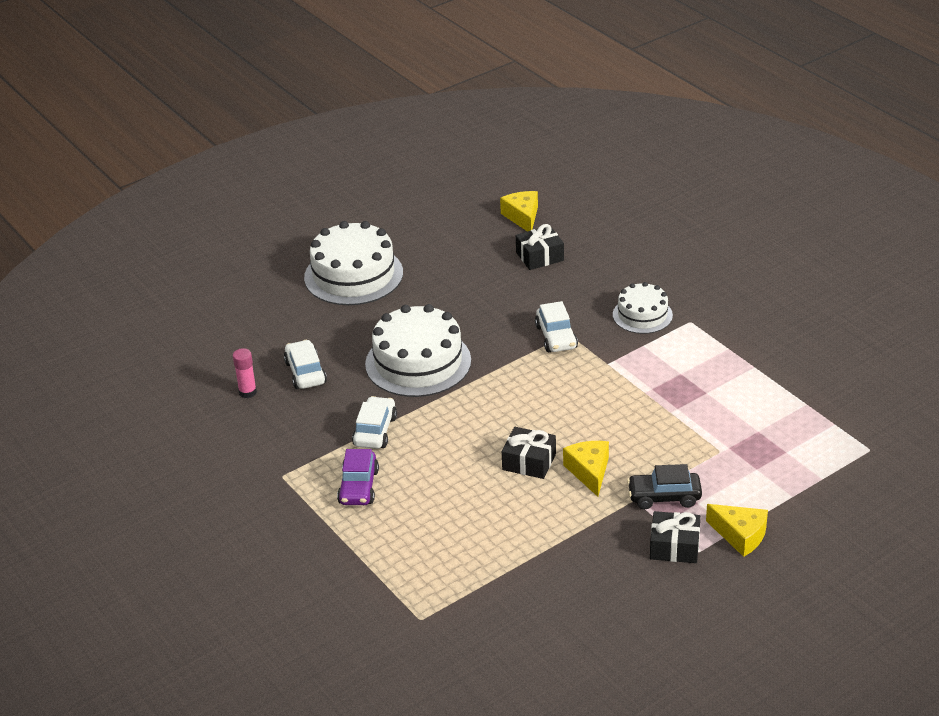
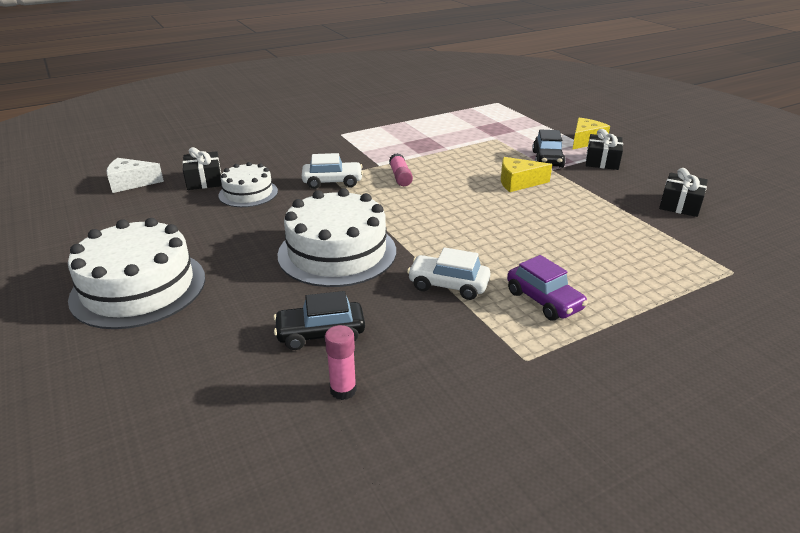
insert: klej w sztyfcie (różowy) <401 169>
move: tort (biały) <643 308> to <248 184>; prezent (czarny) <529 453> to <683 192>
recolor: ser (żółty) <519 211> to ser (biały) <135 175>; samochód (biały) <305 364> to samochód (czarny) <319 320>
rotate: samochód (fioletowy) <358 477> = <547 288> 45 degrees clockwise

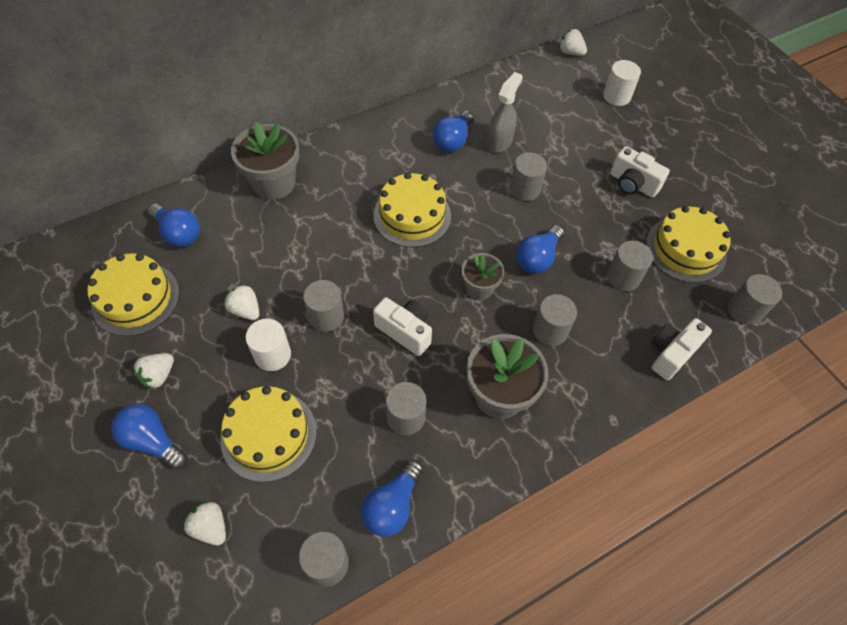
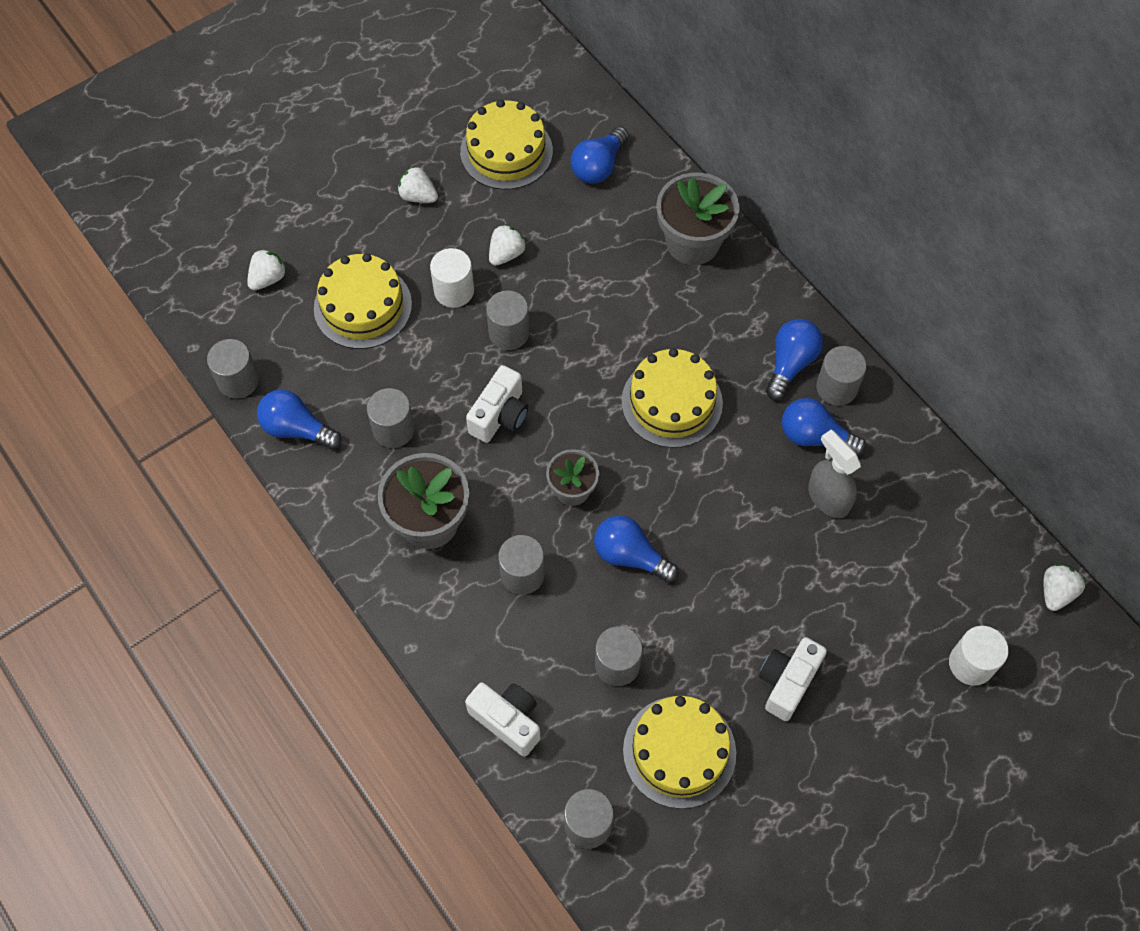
move: żarówka (niebieski) <149 437> to <794 359>; walec (szary) <528 176> to <841 376>
rotate: spryskiwacz (szary) <505 112> = <834 474> 150 degrees counterclockwise

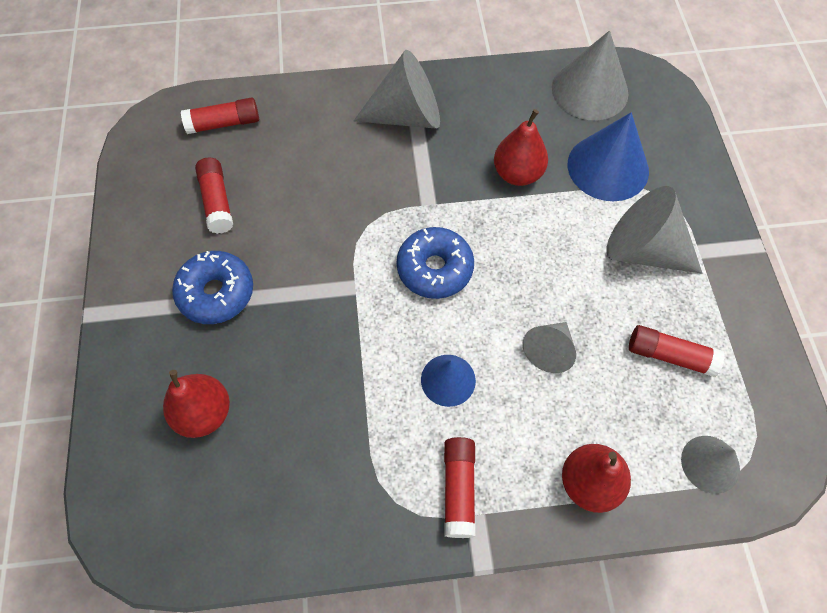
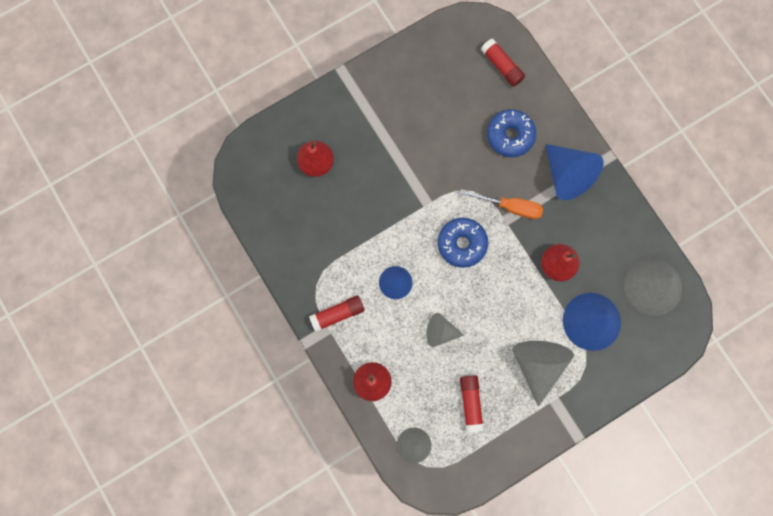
delete: klej w sztyfcie (czerwony) <214 195>
insert: śrubokręt (pomarańczowy) <501 204>
move: donut (niebieski) <212 287> to <511 133>
recolor: stożek (szary) <397 89> to stożek (niebieski) <574 172>

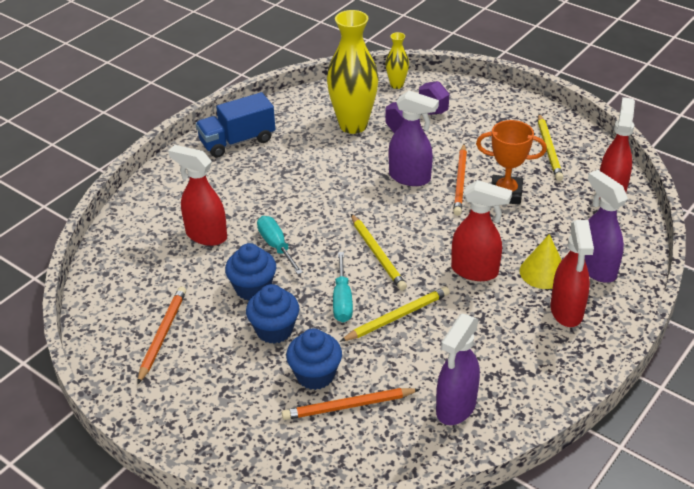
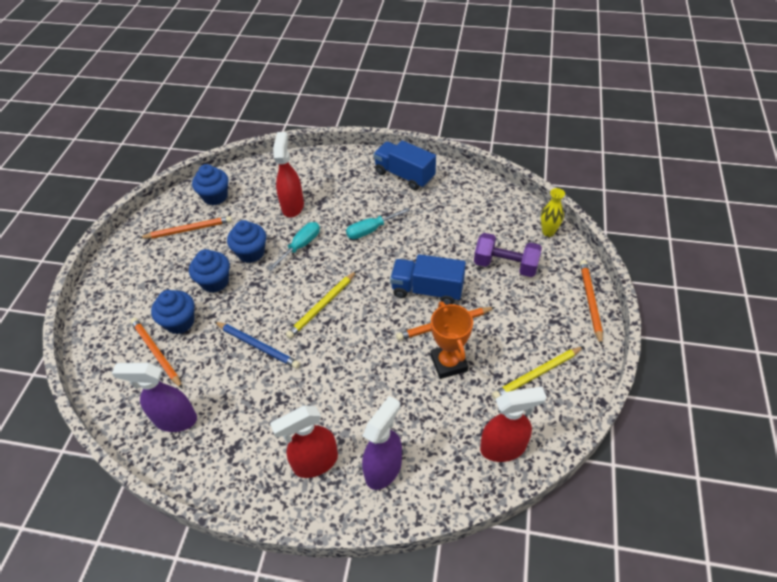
delete: wazon (żółty) <353 72>; spryskiwacz (czerwony) <481 230>; stożek (żółty) <541 261>
insert: muffinka (niebieski) <210 184>; ołówek (pomarańczowy) <591 303>
move: śrubokręt (turkusowy) <343 287> to <378 223>
replace: spryskiwacz (fioletowy) <414 138> to ciężarówka (niebieski) <428 279>
recolor: ołówek (żółty) <395 314> to ołówek (niebieski) <257 345>

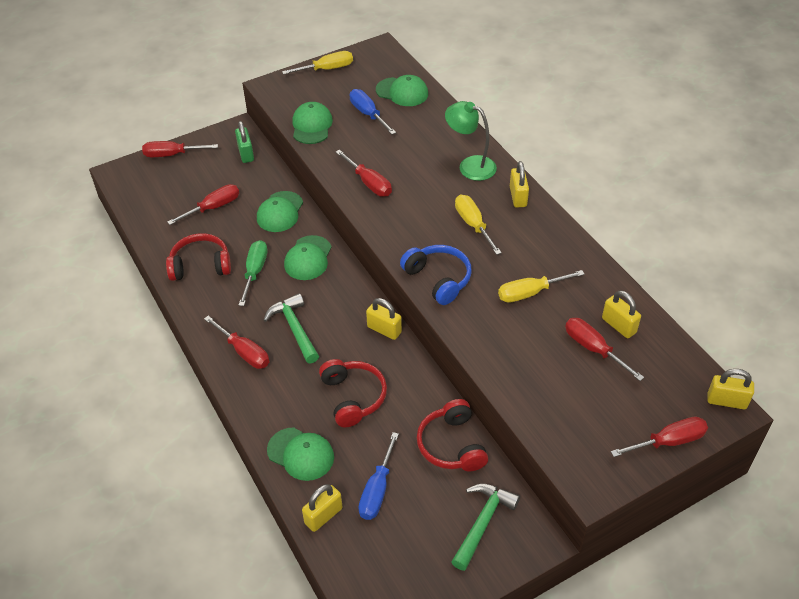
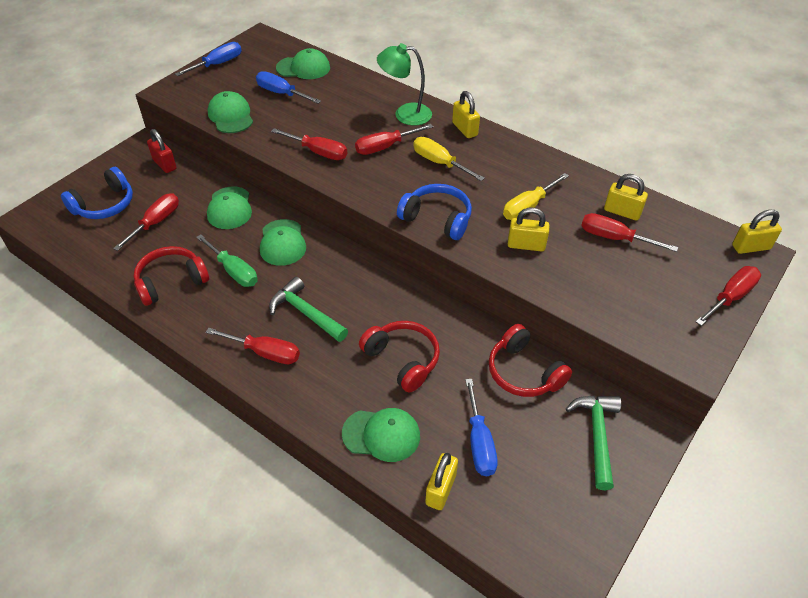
insert: słuchawki (niebieski) <97 193>
move: śrubokręt (czerwony) <180 149> to <394 139>; kłódka (żółty) <384 319> to <528 229>
recolor: kłódka (zielony) <244 142> to kłódka (czerwony) <162 151>; śrubokręt (żółty) <317 63> to śrubokręt (niebieski) <208 59>
rotate: śrubokręt (zielony) <253 273> = <227 260> 150 degrees clockwise

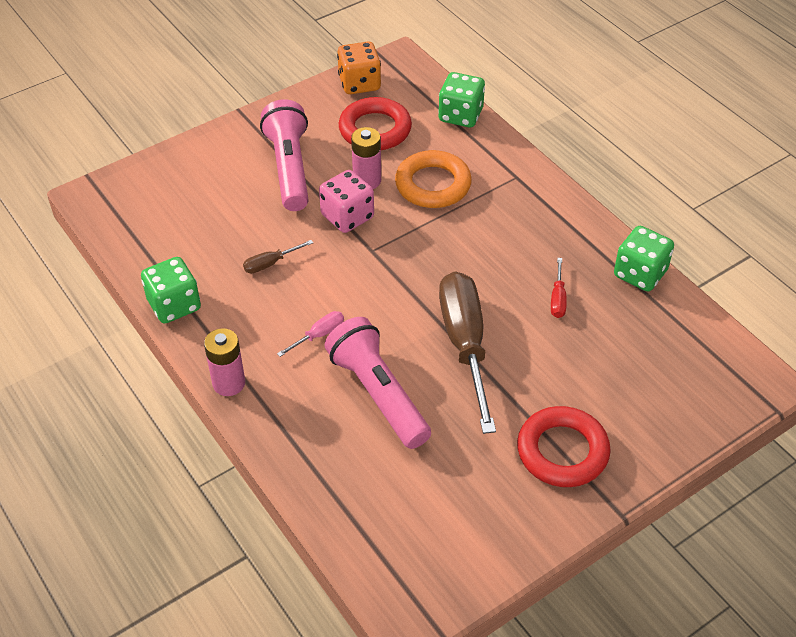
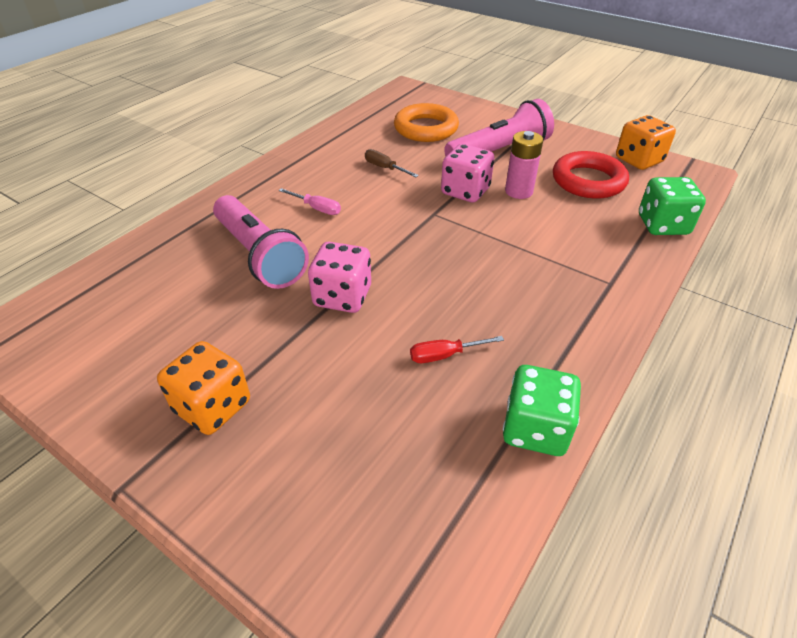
delete: kostka do gry (zielony) <171 290>; bateria (różowy) <224 362>
move: pierścień (pomarańczowy) <433 179> to <426 122>
replace: pierścień (czerwony) <564 446> to kostka do gry (pomarańczowy) <203 388>; śrubokręt (brązowy) <467 353> to kostka do gry (różowy) <339 277>
rotate: latarka (różowy) <377 383> = <261 242> 105 degrees clockwise

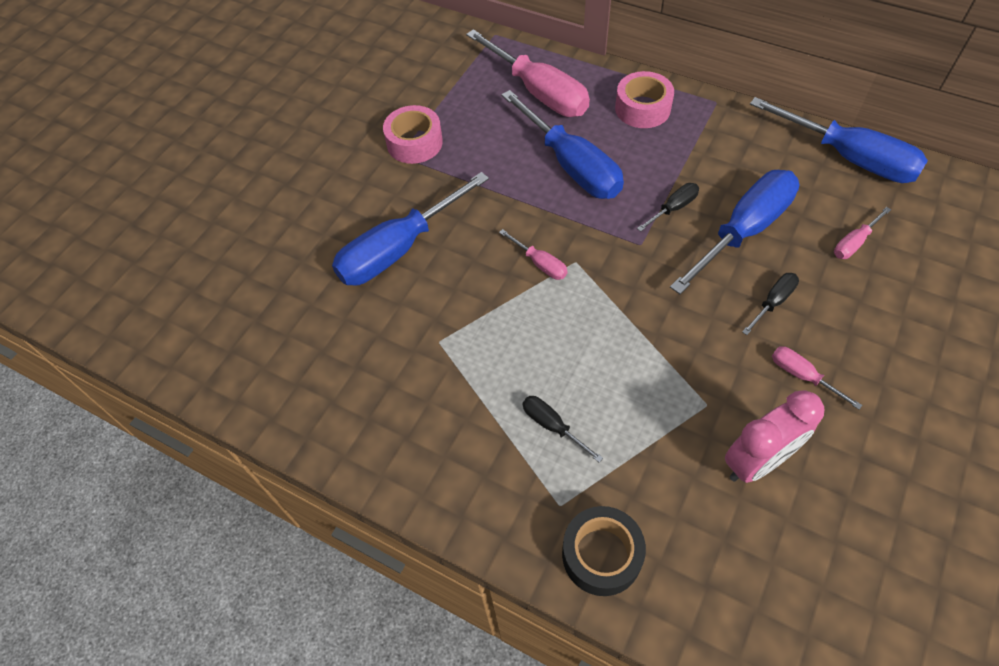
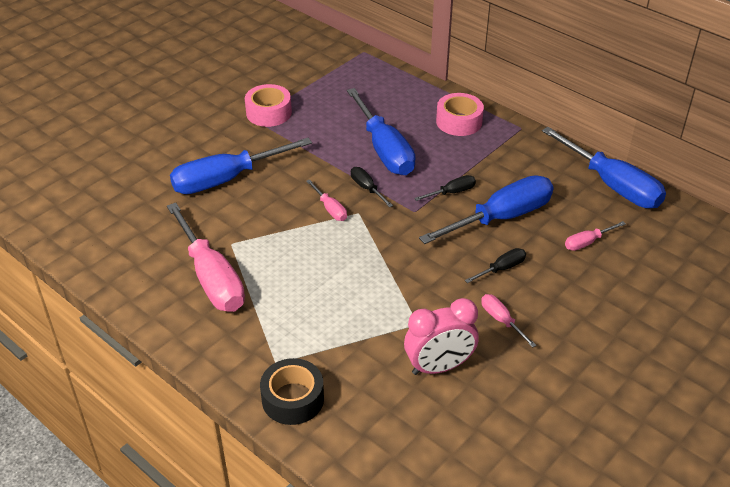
move: śrubokręt (różowy) <528 73> to <206 257>; śrubokręt (czarny) <563 429> to <372 187>

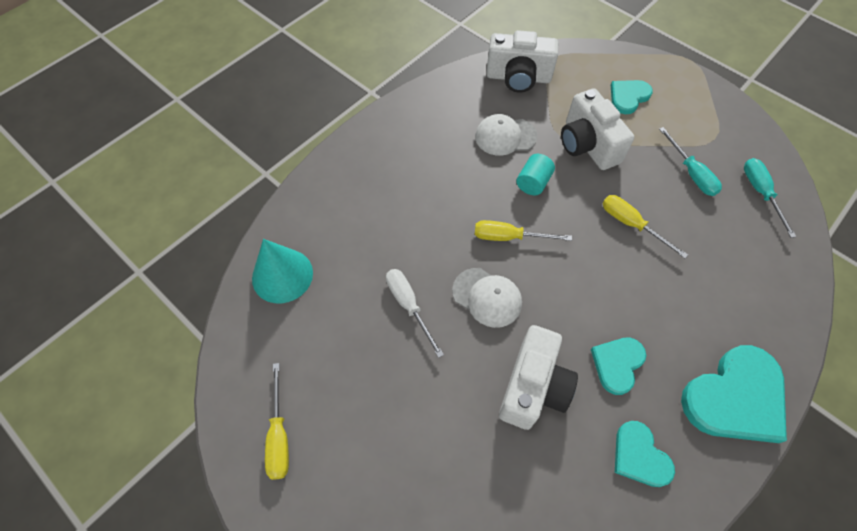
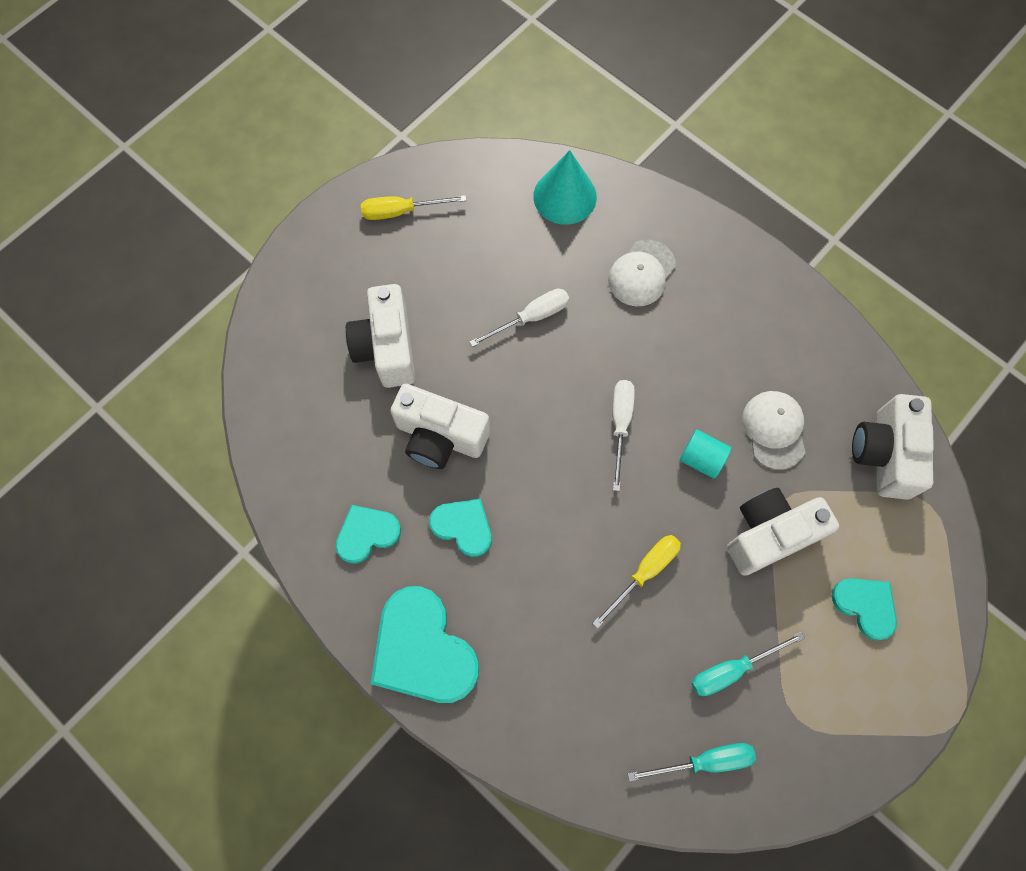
insert: aparat fotograficzny (biały) <380 336>
move: czapka (biały) <487 298> to <642 273>
recolor: śrubokręt (żółty) <523 230> to śrubokręt (biały) <623 435>

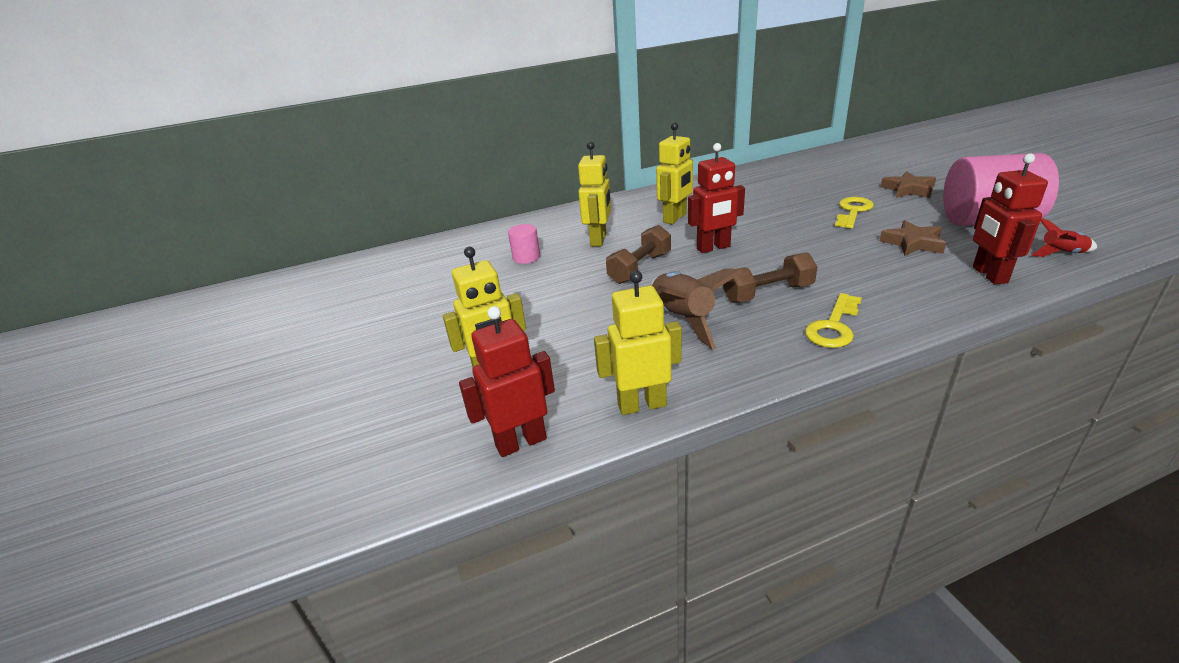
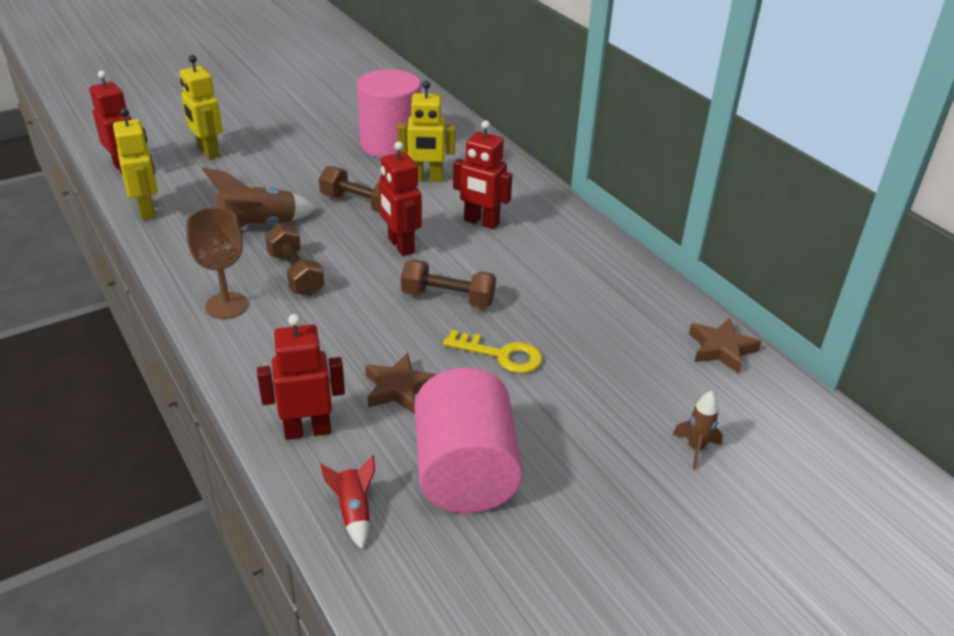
insert: hantel (brązowy) <448 283>; rakieta (brązowy) <698 430>
move: gwiazda (brązowy) <908 184> to <725 346>
replace: klucz (żółty) <833 320> to kielich (brązowy) <217 263>
recolor: robot (żółty) <674 173> to robot (czerwony) <483 174>
resize: walec (różowy) <524 244> = <389 113> x2.27

